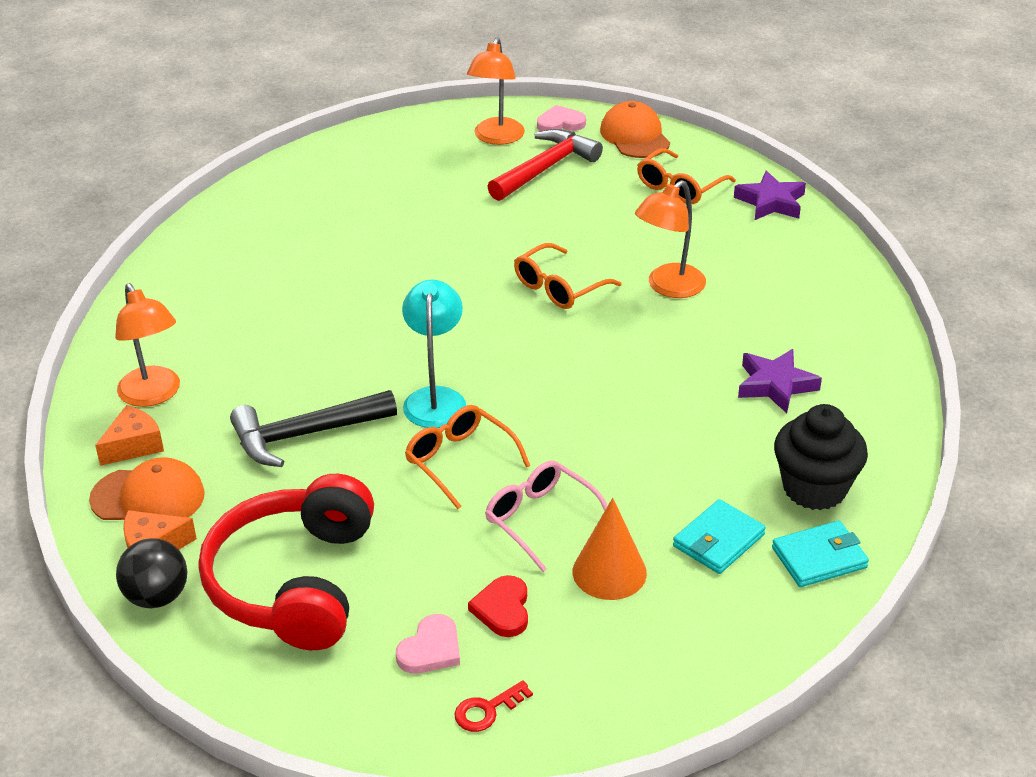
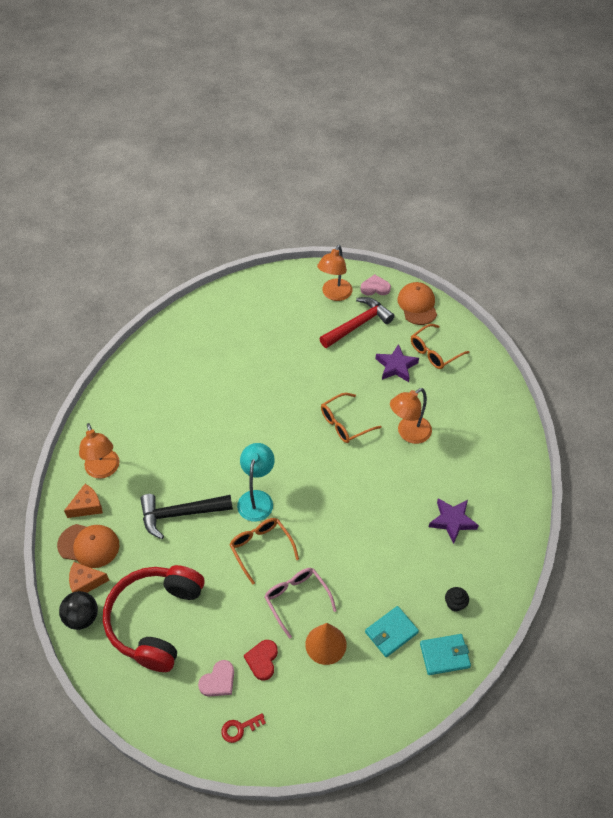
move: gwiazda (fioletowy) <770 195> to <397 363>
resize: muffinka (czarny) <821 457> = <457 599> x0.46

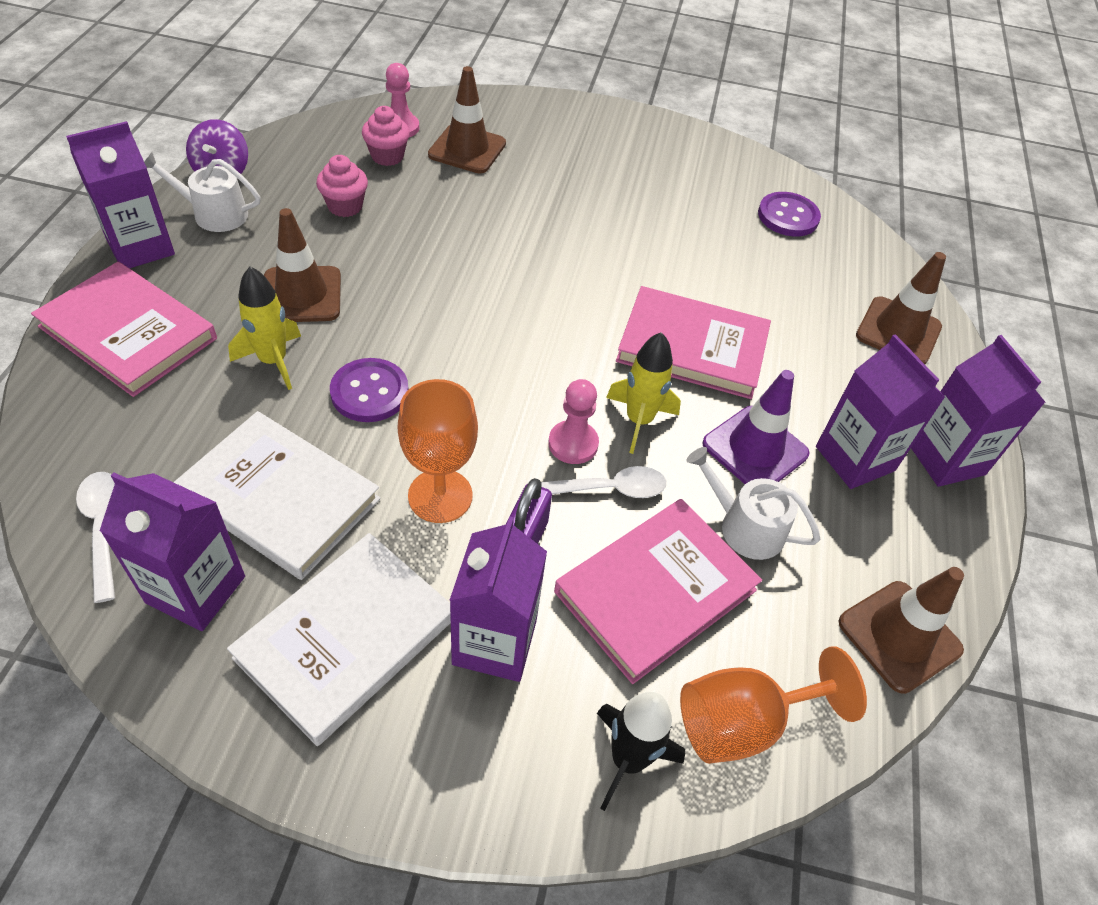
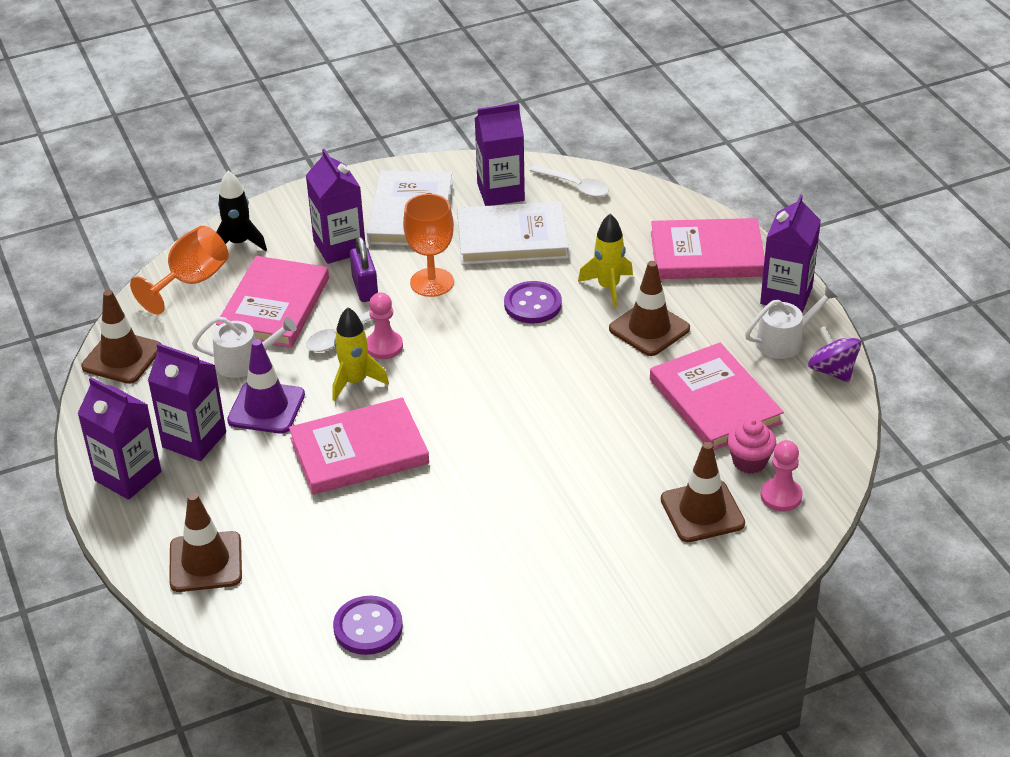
replace: muffinka (różowy) <342 186> to książka (różowy) <717 396>

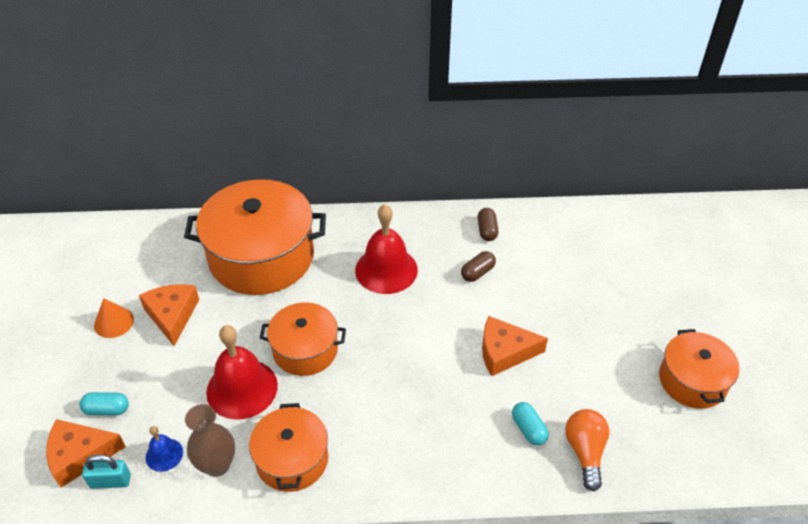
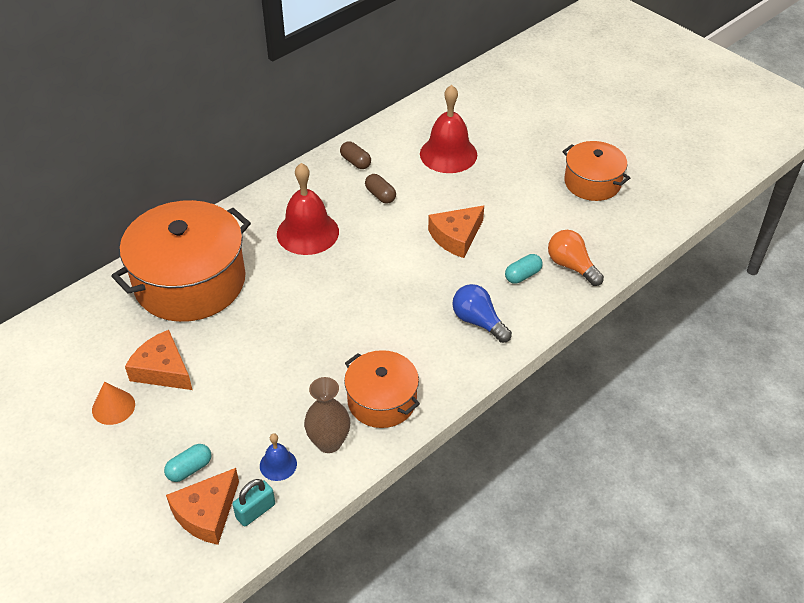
delete: garnek (pomarańczowy) <303 339>
insert: żarówka (niebieski) <482 313>
move: dzwonek (czerwony) <242 372> to <448 129>
rotate: kapsułka (brązowy) <478 266> = <380 189> 45 degrees counterclockwise; kapsułka (turkusowy) <530 424> = <524 269> 60 degrees counterclockwise

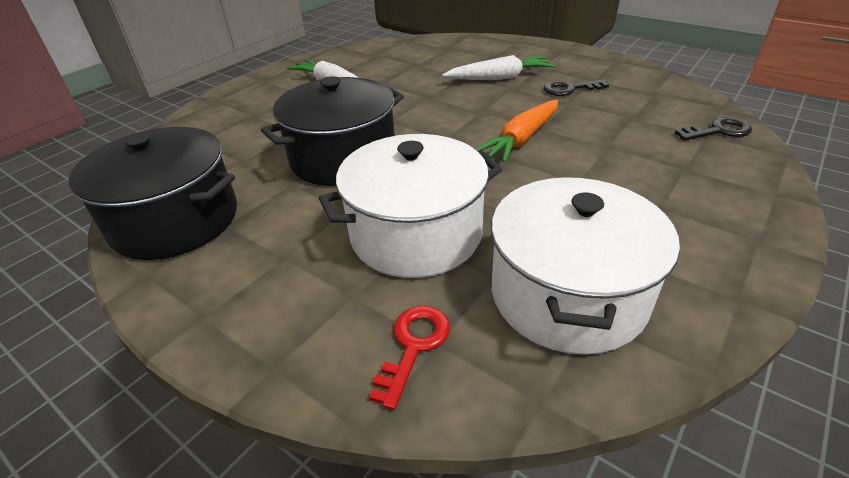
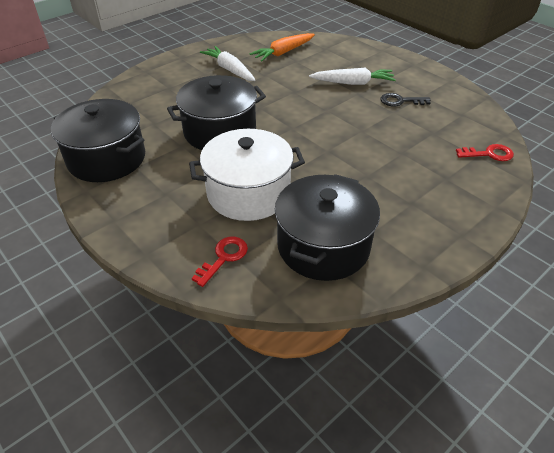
move: marchewka (pomarańczowy) <516 131> to <282 47>
recolor: garnek (biały) <585 266> to garnek (czarny) <327 227>; klucz (czarny) <713 129> to klucz (czerwony) <485 152>

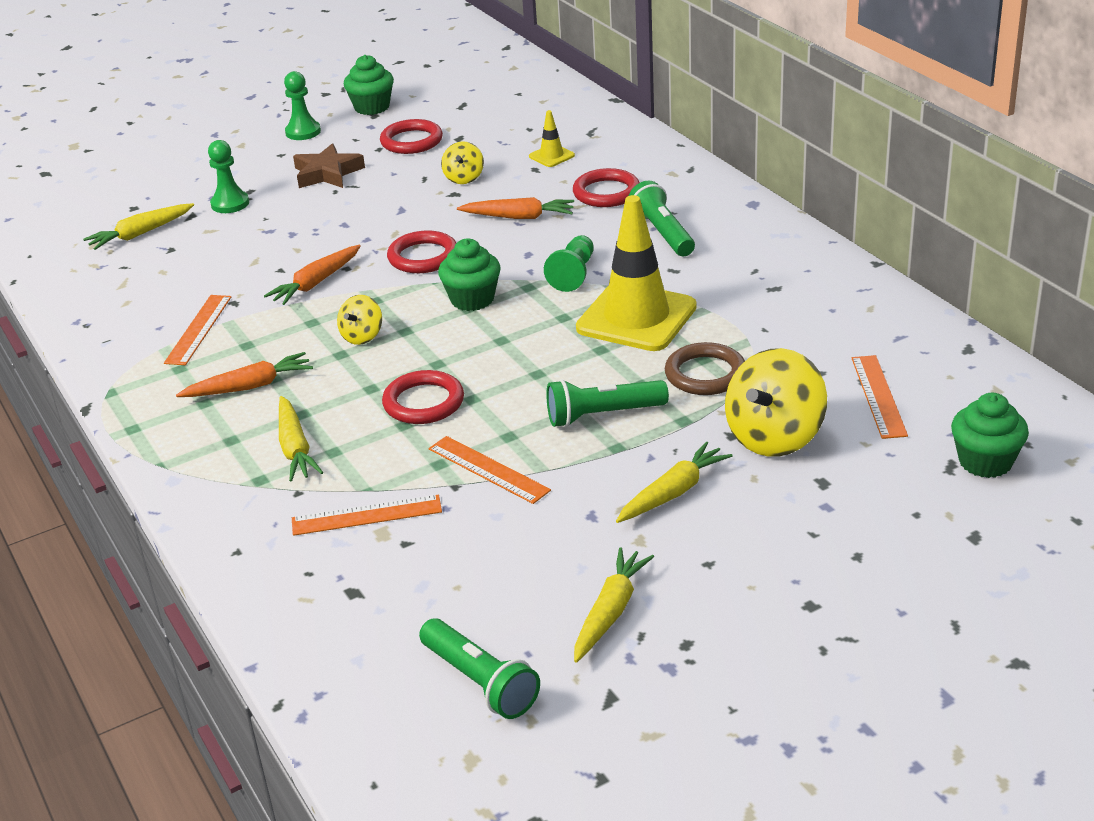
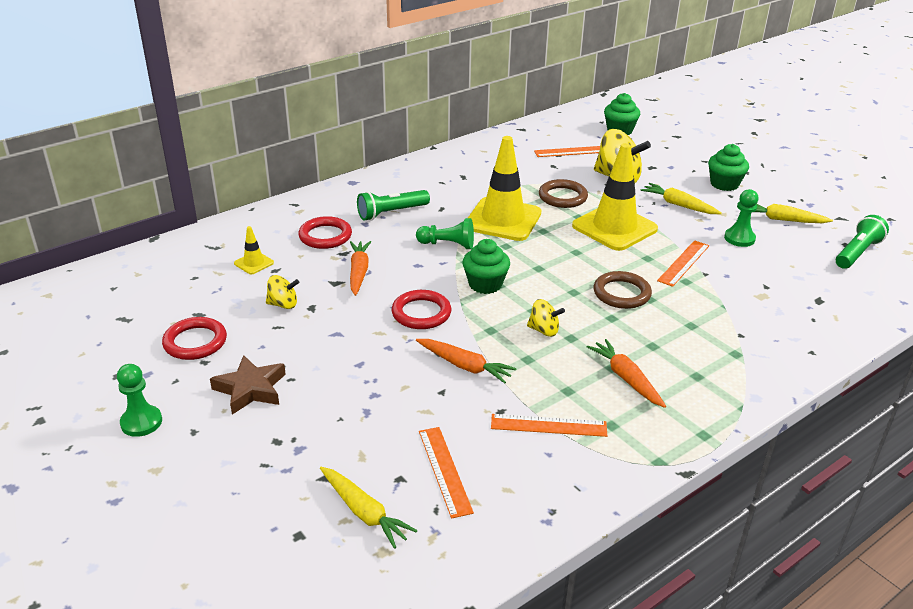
delete: marchewka (żółty) <301 439>
move: linijka (pomarańczowy) <367 515> to <446 473>; muffinka (zielony) <369 85> to <728 167>; pionek (zielony) <228 176> to <741 218>
replace: latarka (zielony) <607 403> to pachołek (żółty) <615 197>
recolor: pierścień (czerwony) <423 397> to pierścień (brązowy) <623 290>

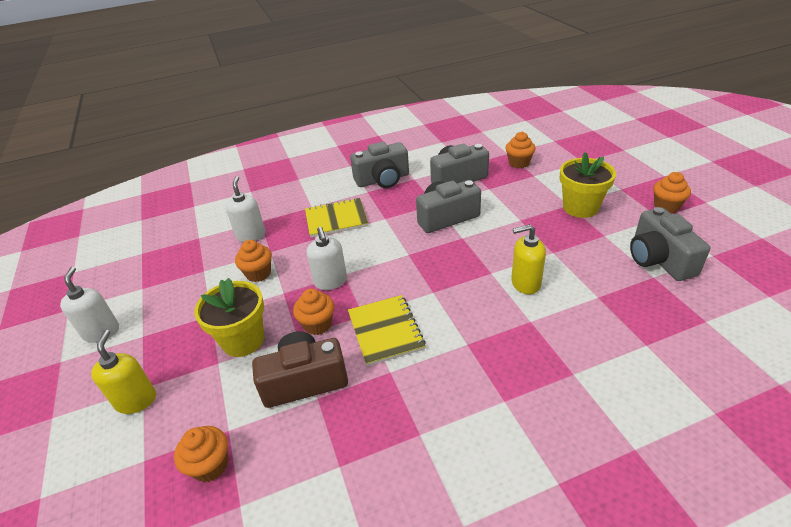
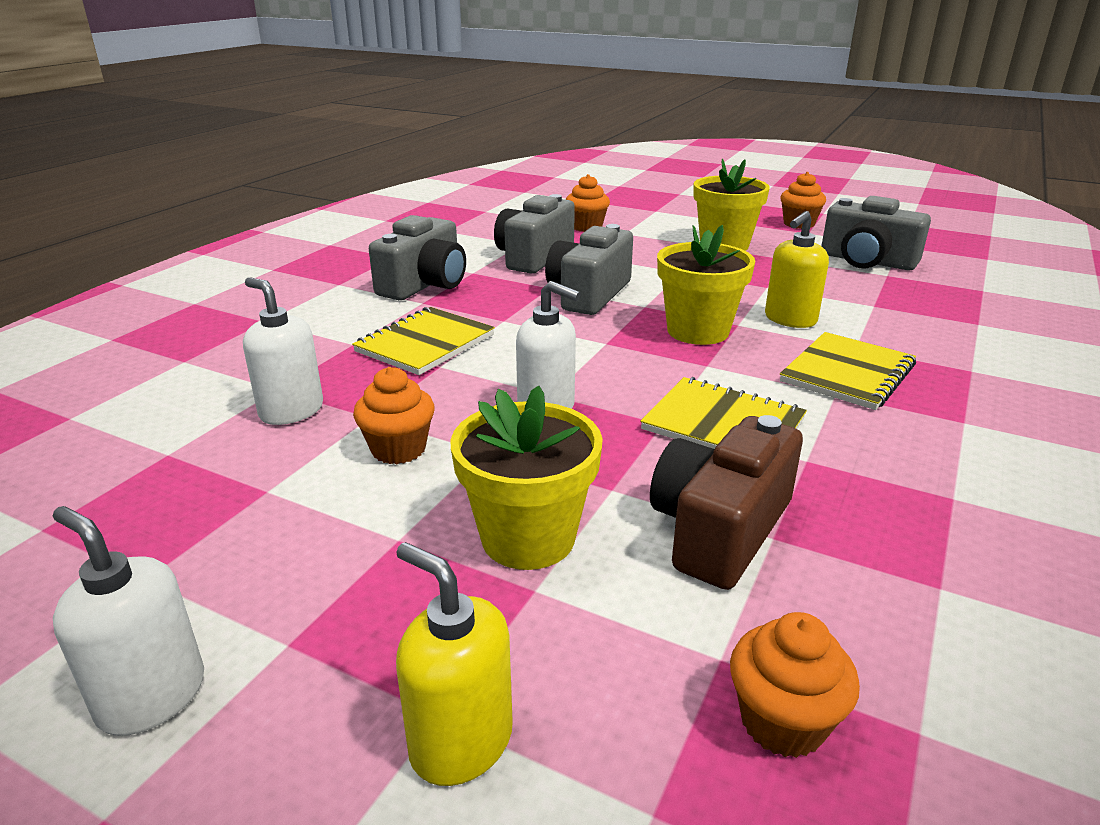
delete: muffinka (pomarańczowy) <313 312>
insert: doniczka (żółty) <706 285>; zeszyt (żółty) <848 371>

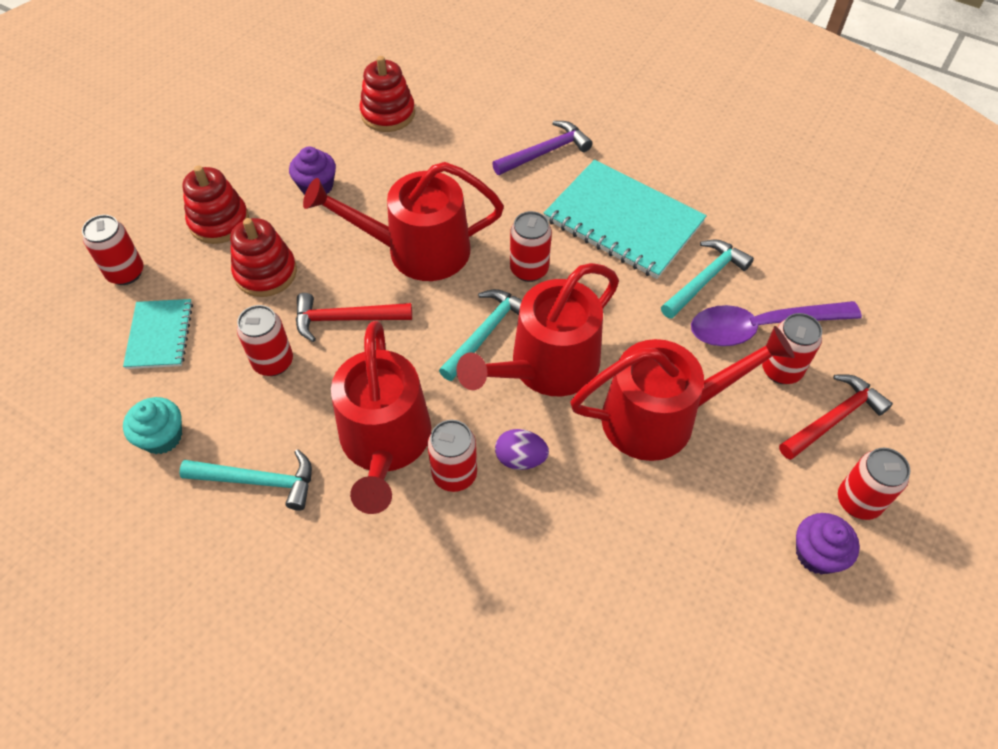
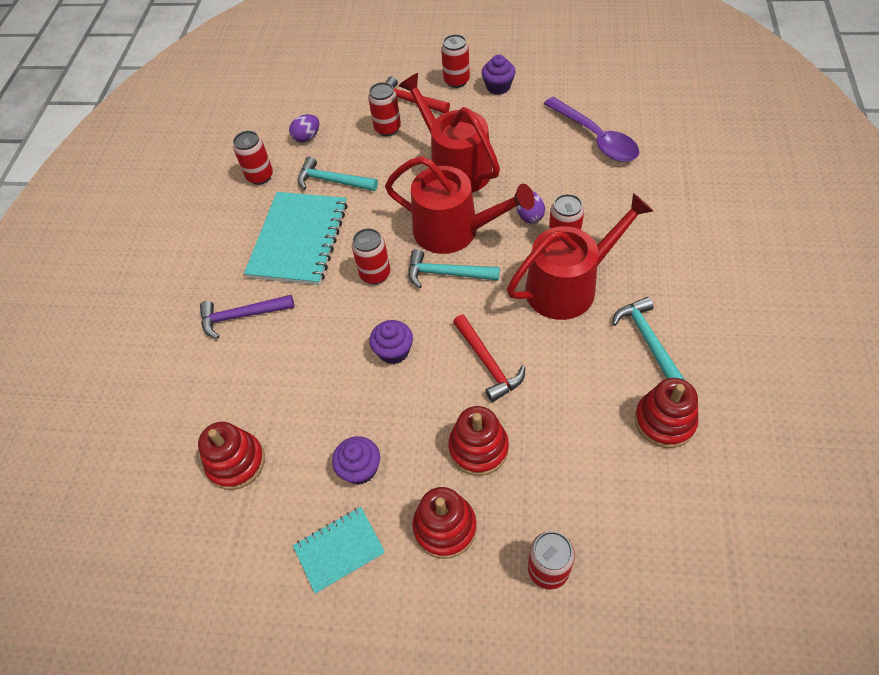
insert: jajko (fioletowy) <304 128>
move: puszka (czerwony) <265 340> to <253 158>; zeszyt (turkusowy) <158 334> to <339 550>; łyżka (fioletowy) <776 323> to <591 129>
replace: konewka (czerwony) <403 221> to muffinka (fioletowy) <391 342>; muffinka (turkusowy) <152 425> to zabawka nakładanka (czerwony) <666 413>
rotate: młotek (fioletowy) <542 148> = <247 317> 45 degrees counterclockwise

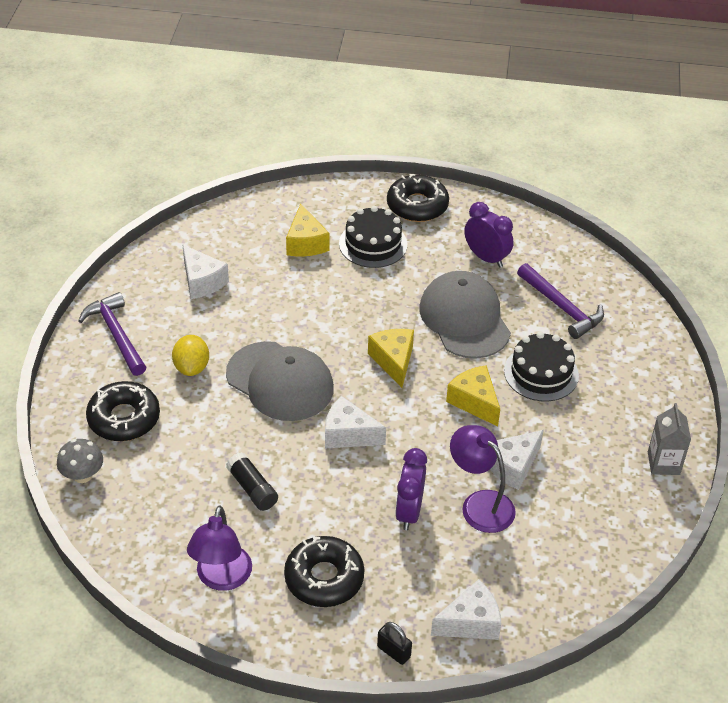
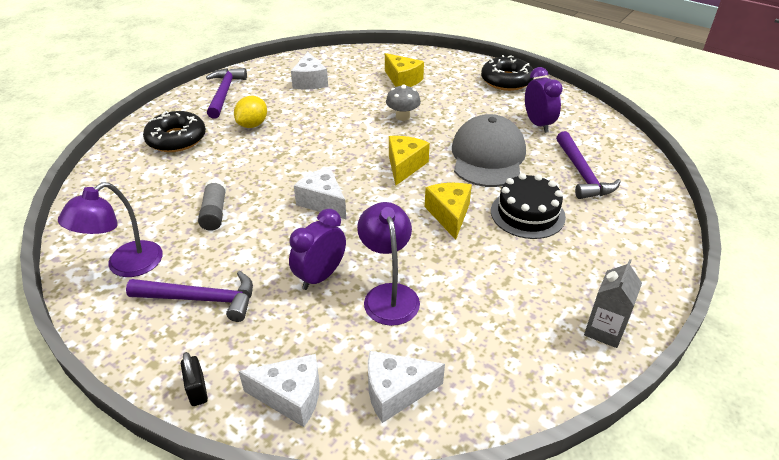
delete: czapka (szary) <280 381>; tort (czarny) <373 237>
move: ser (biały) <517 460> to <406 387>; grzyb (szary) <80 461> to <403 102>
replace: donut (czarny) <324 571> to młotek (fioletowy) <189 296>
recolor: klej w sztyfcie (czarny) <252 481> to klej w sztyfcie (szary) <212 204>
rotate: ser (żółty) <308 230> = <404 70> 60 degrees counterclockwise

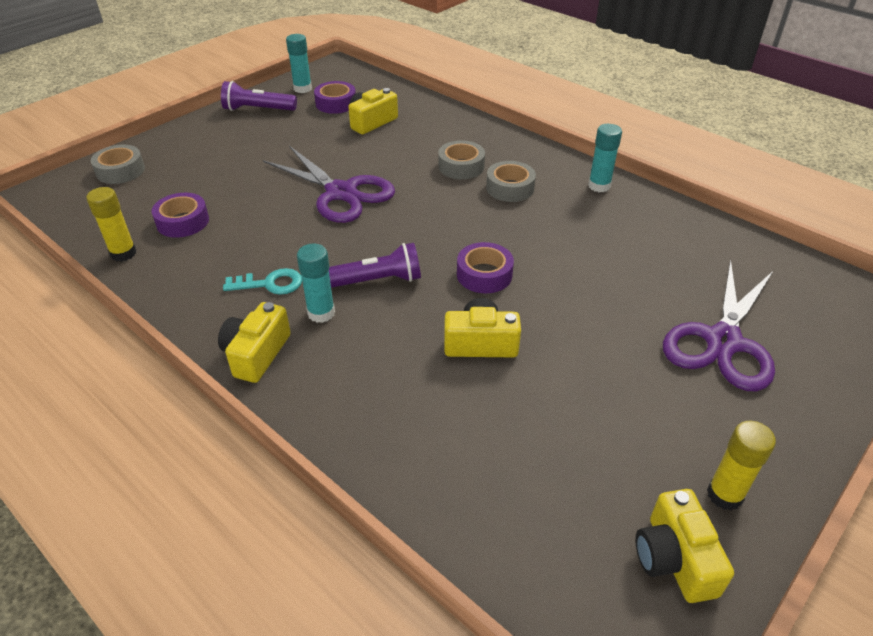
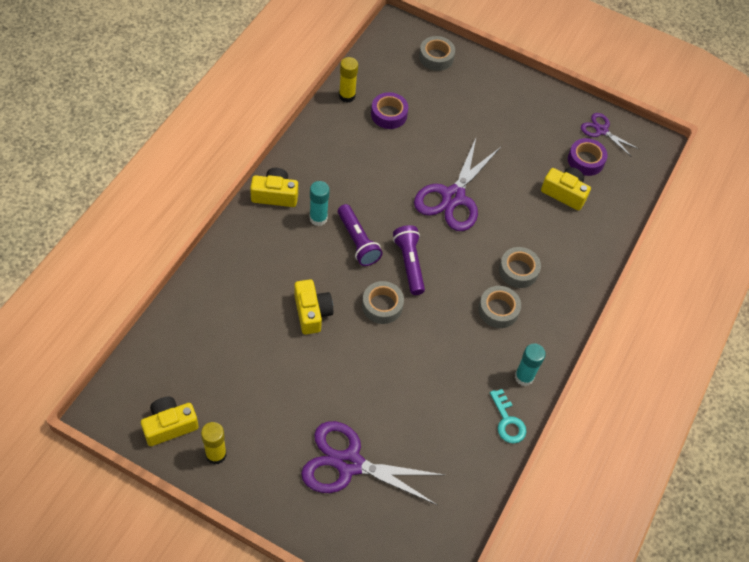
move: latarka (fioletowy) <259 96> to <409 260>; klucz (turkusowy) <262 281> to <508 416>
replace: klej w sztyfcie (turkusowy) <299 63> to nożyczki (fioletowy) <610 135>
recolor: taśma klejąca (fioletowy) <485 267> to taśma klejąca (szary) <383 302>

